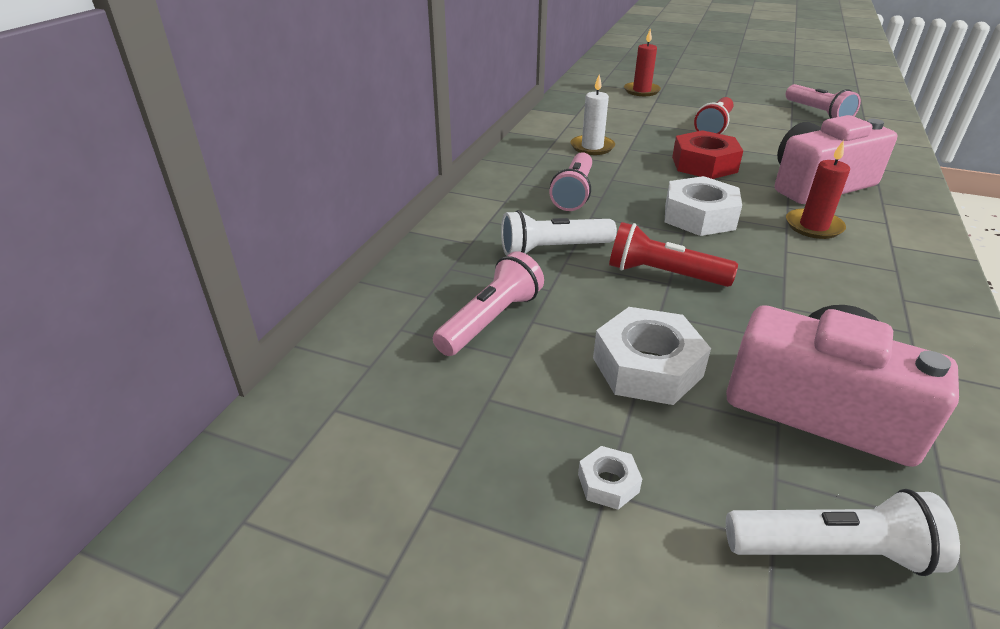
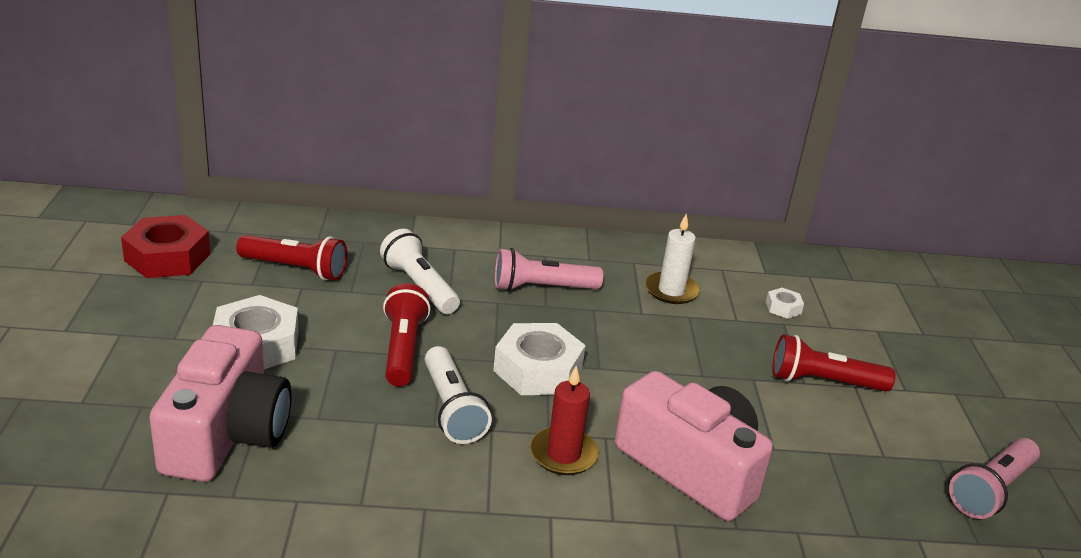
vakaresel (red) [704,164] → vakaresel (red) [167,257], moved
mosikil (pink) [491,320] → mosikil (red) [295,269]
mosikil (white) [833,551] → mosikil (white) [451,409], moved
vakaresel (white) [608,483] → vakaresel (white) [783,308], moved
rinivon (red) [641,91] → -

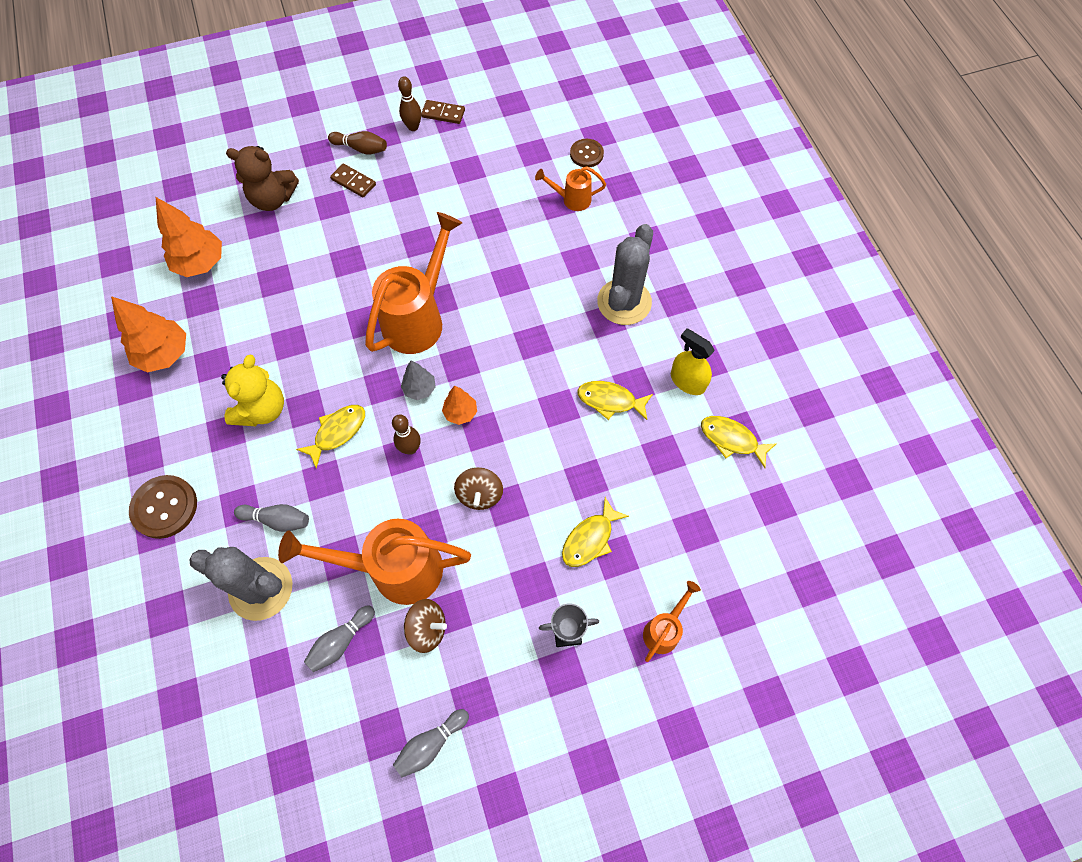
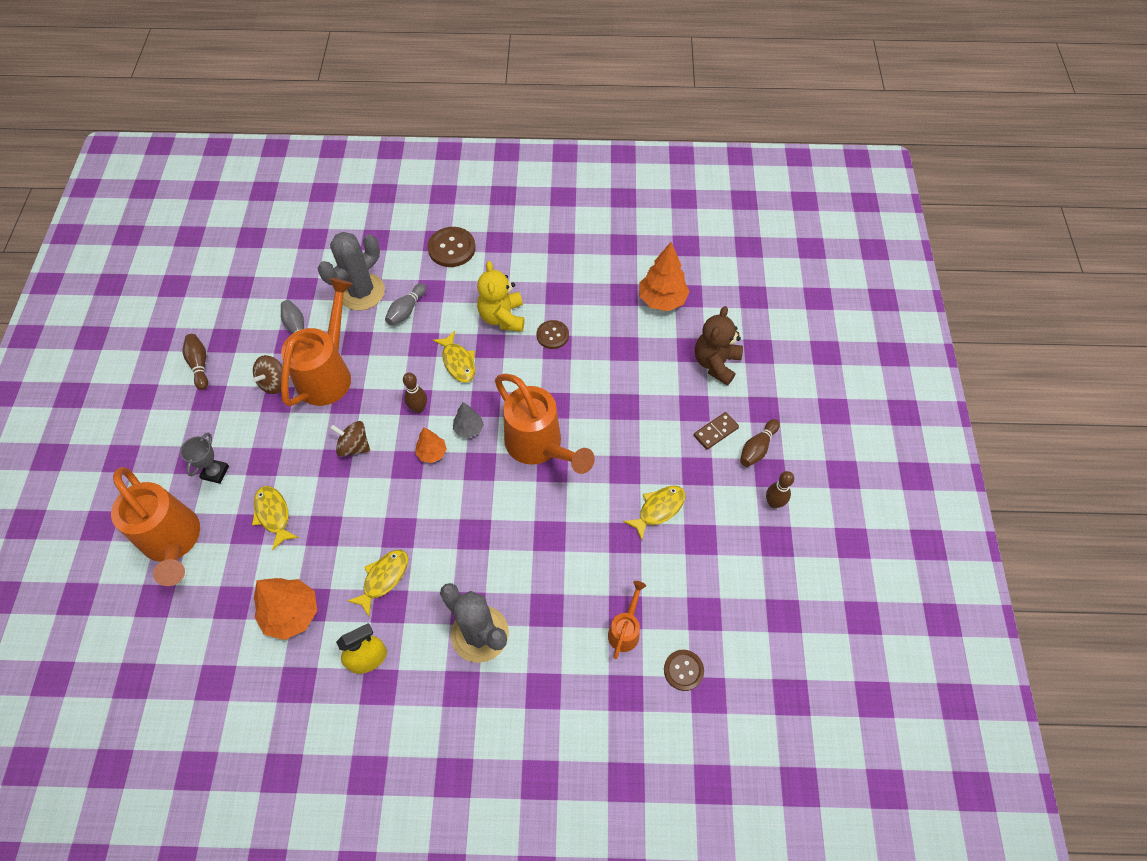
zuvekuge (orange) [664,629] → zuvekuge (orange) [174,543], x2.02
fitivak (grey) [431,744] → fitivak (brown) [199,365]
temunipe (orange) [164,354] → temunipe (orange) [292,614], moved
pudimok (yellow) [262,409] → pudimok (yellow) [502,317], 45 degrees clockwise
- → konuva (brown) [552,335]
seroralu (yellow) [732,440] → seroralu (yellow) [658,509], moved
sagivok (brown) [443,113] → -

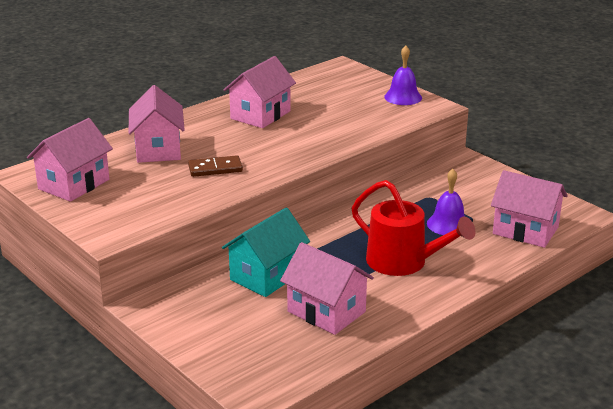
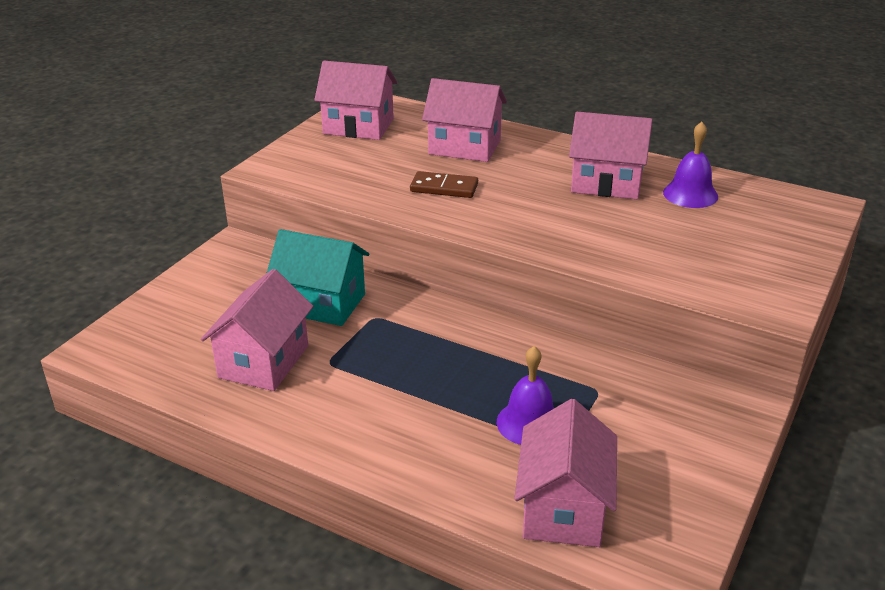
sagivok (brown) [215,168] → sagivok (brown) [444,188], 45 degrees counterclockwise
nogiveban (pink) [158,149] → nogiveban (pink) [464,147], 45 degrees clockwise
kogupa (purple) [403,97] → kogupa (purple) [690,194], moved
zuvekuge (red) [403,262] → -

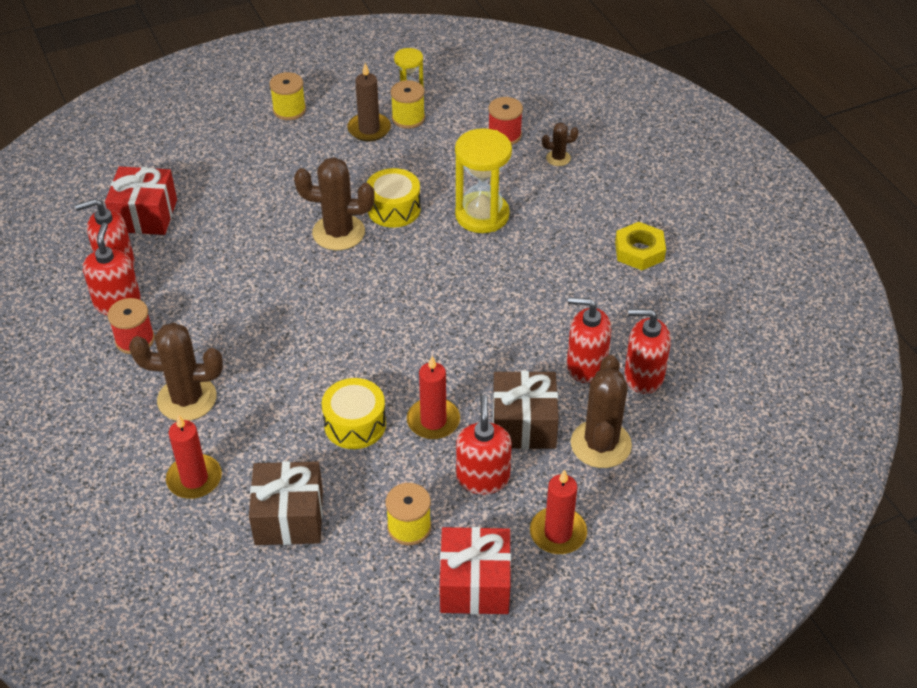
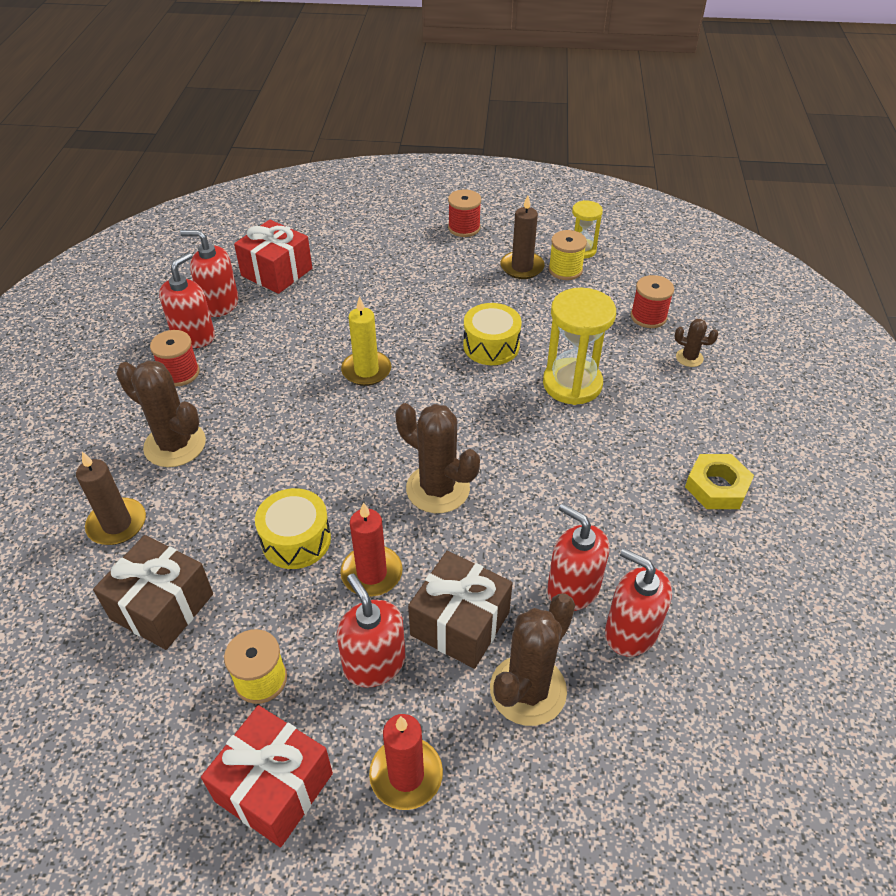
rinivon (red) [194,479] → rinivon (brown) [117,524]
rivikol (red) [483,478] → rivikol (red) [374,663], 60 degrees counterclockwise
- → rinivon (yellow) [366,370]
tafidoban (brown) [338,233] → tafidoban (brown) [438,489], moved
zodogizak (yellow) [289,110] → zodogizak (red) [464,228]

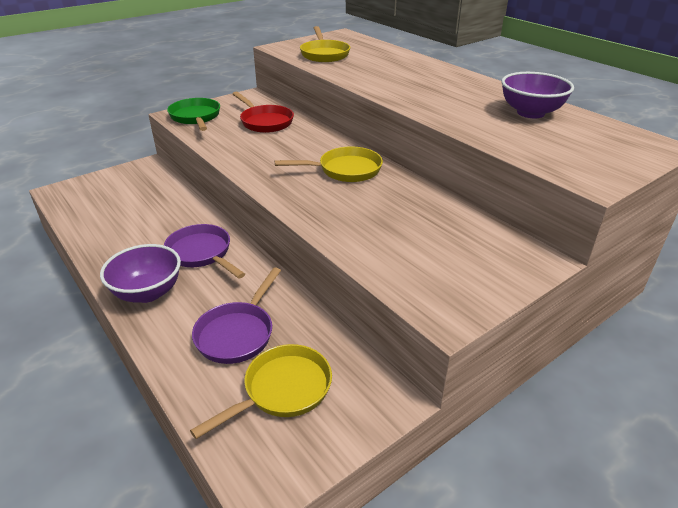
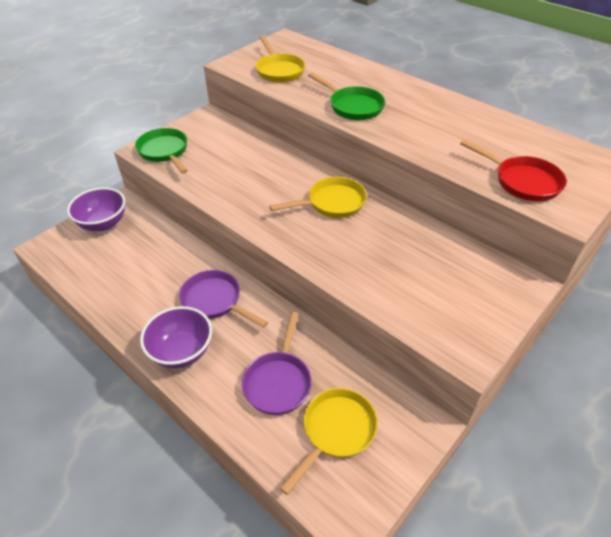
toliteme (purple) [530,113] → toliteme (purple) [103,223], moved
- → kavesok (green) [353,106]
kavesok (red) [265,122] → kavesok (red) [522,181], moved

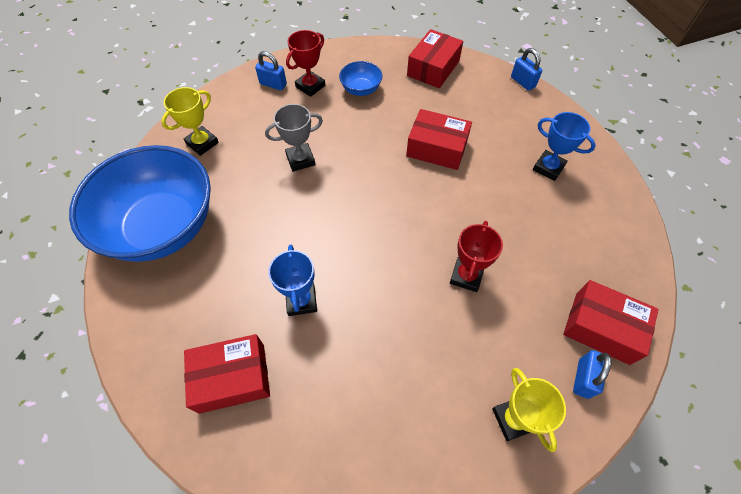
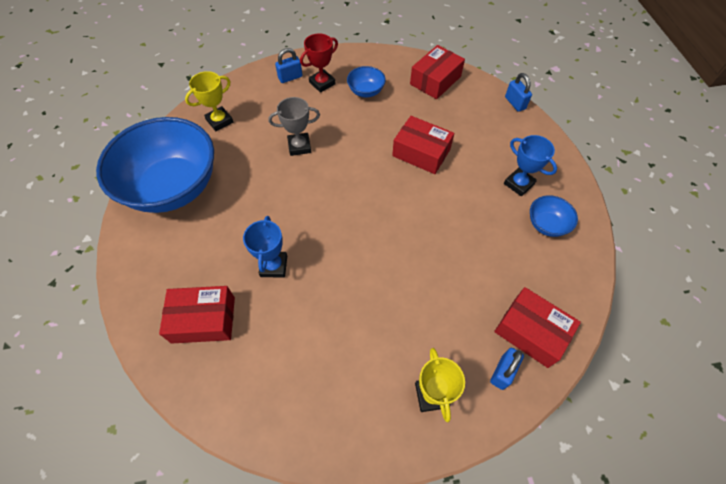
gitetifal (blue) [273,84] → gitetifal (blue) [290,77], 60 degrees counterclockwise
- → toliteme (blue) [546,224]
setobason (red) [466,276] → -

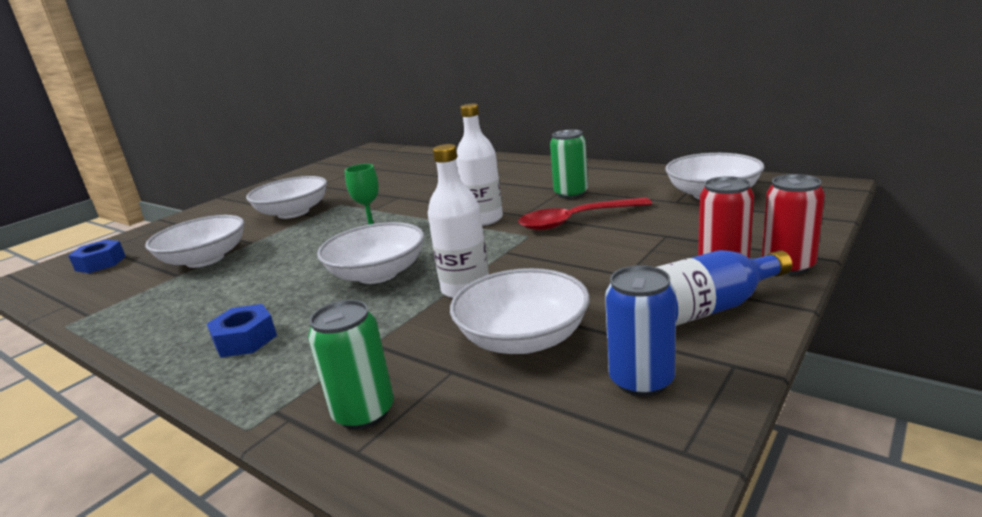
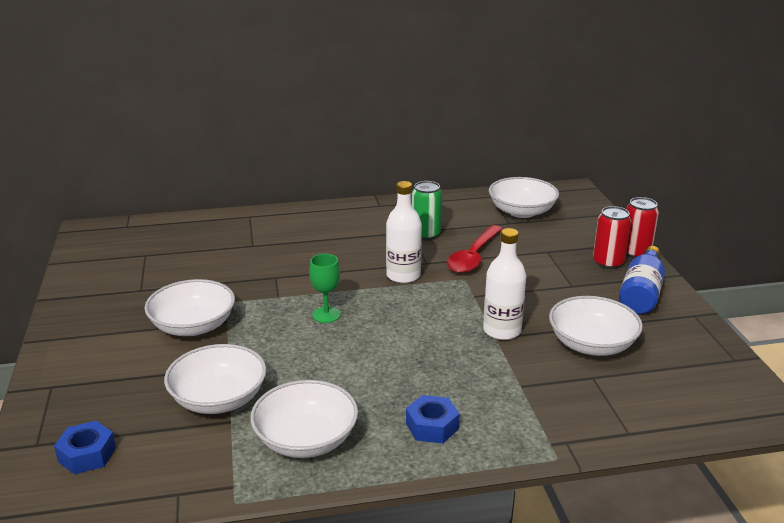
toliteme (white) [377,274] → toliteme (white) [306,439], moved
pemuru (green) [364,412] → -
pemuru (blue) [641,380] → -

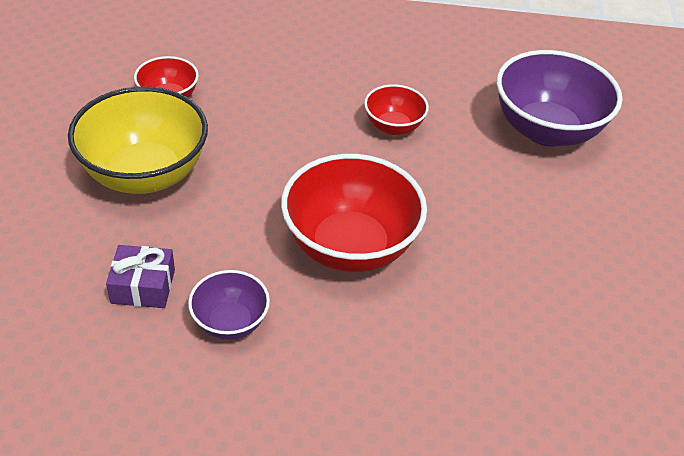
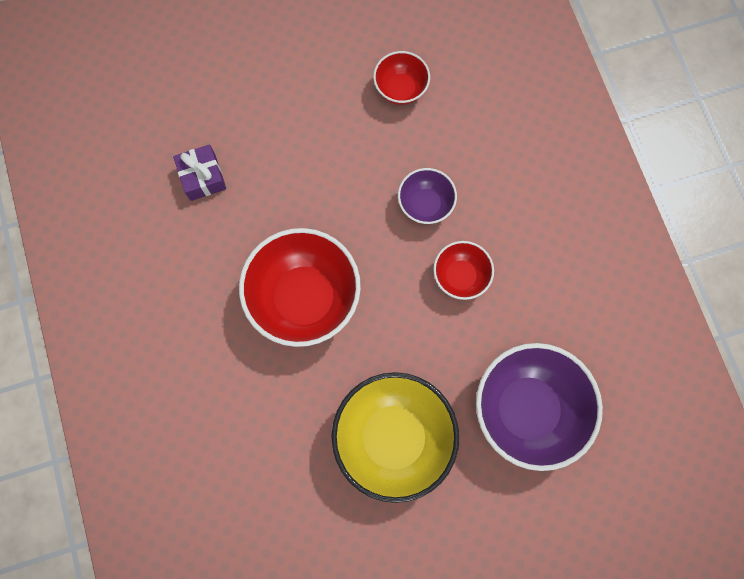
toliteme (yellow) [145,174] → toliteme (yellow) [393,437], moved
toliteme (purple) [230,322] → toliteme (purple) [425,204], moved

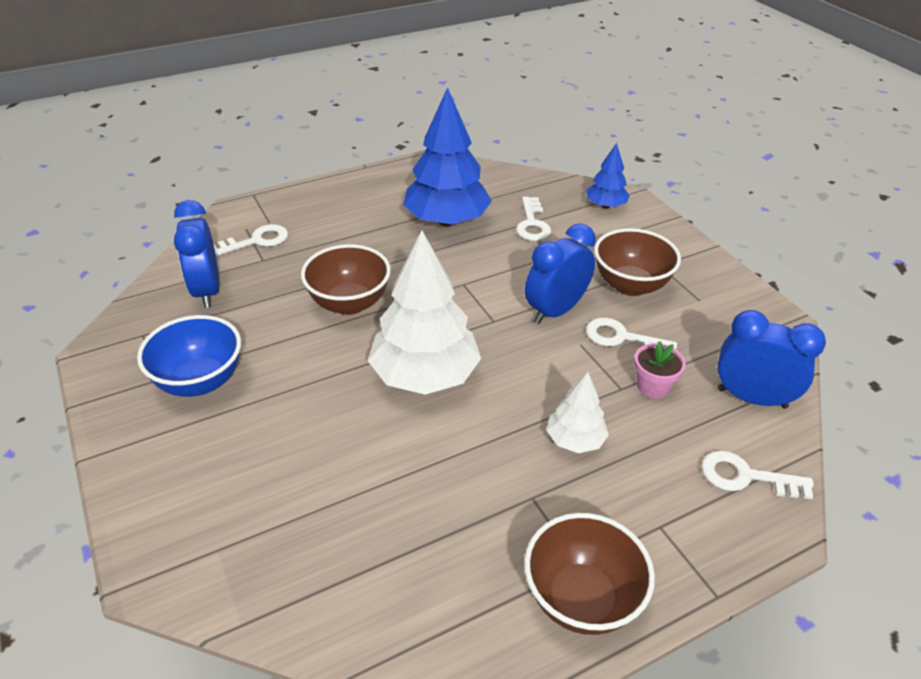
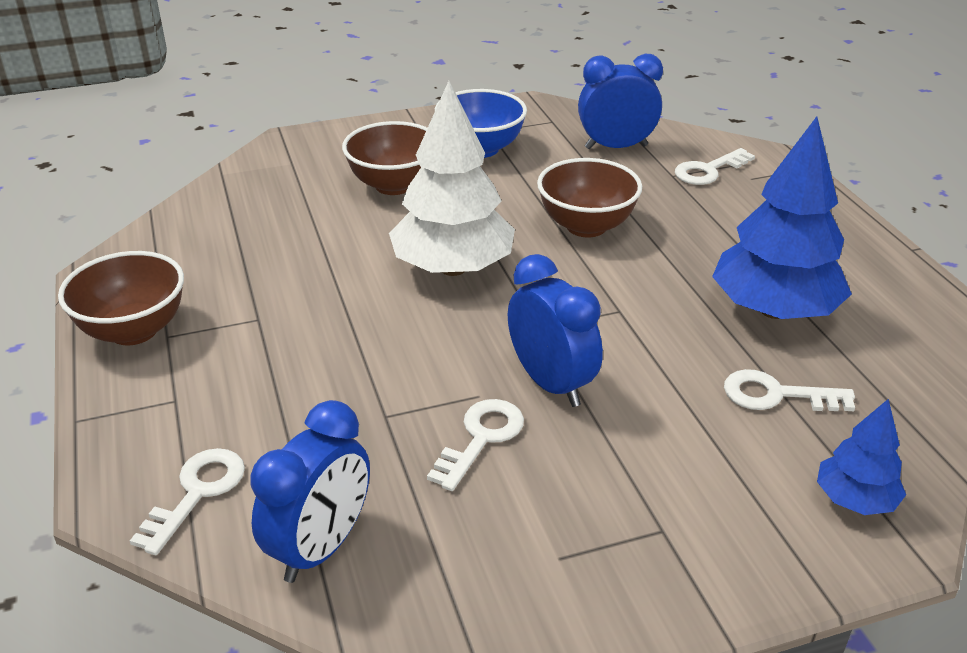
toliteme (brown) [630,285] → toliteme (brown) [394,185], moved
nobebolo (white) [256,241] → nobebolo (white) [708,170], 75 degrees clockwise
temunipe (white) [575,440] → -
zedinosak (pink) [653,386] → -

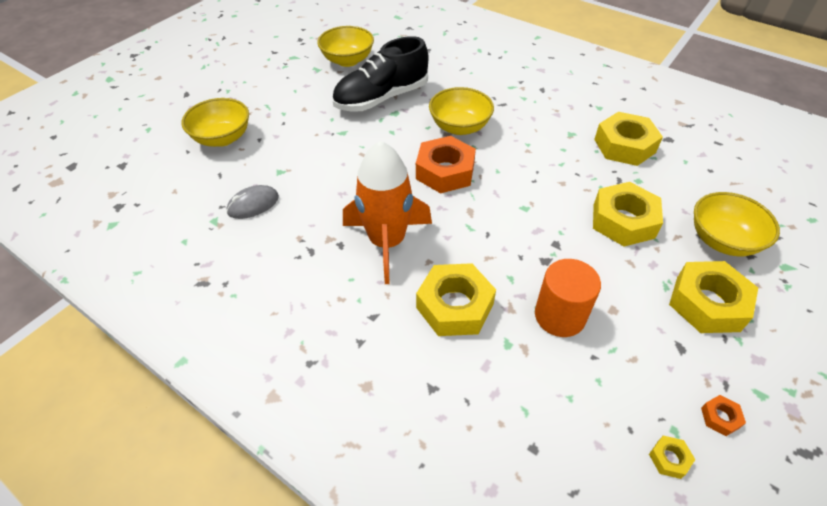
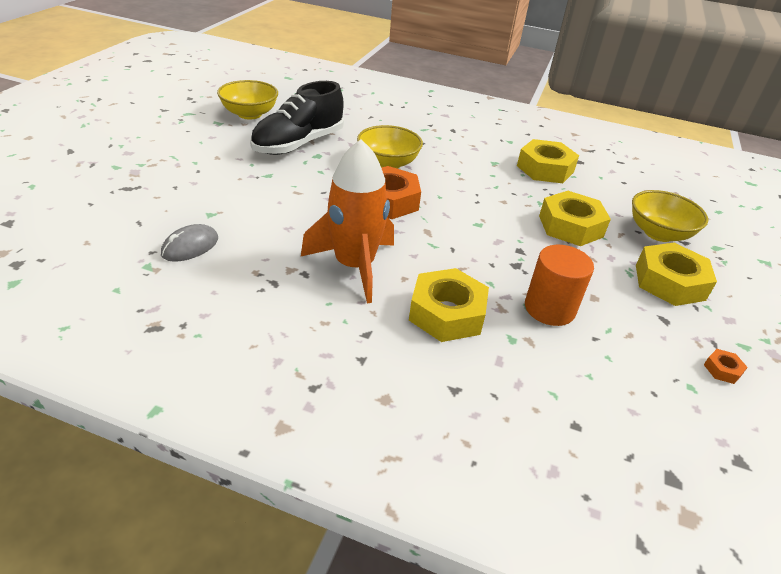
toliteme (yellow) [222,138] → -
vakaresel (yellow) [669,459] → -

